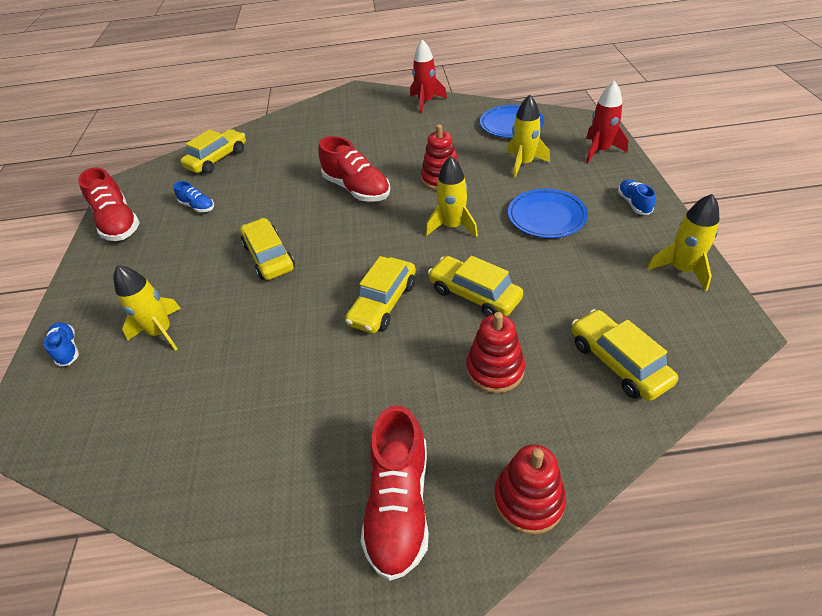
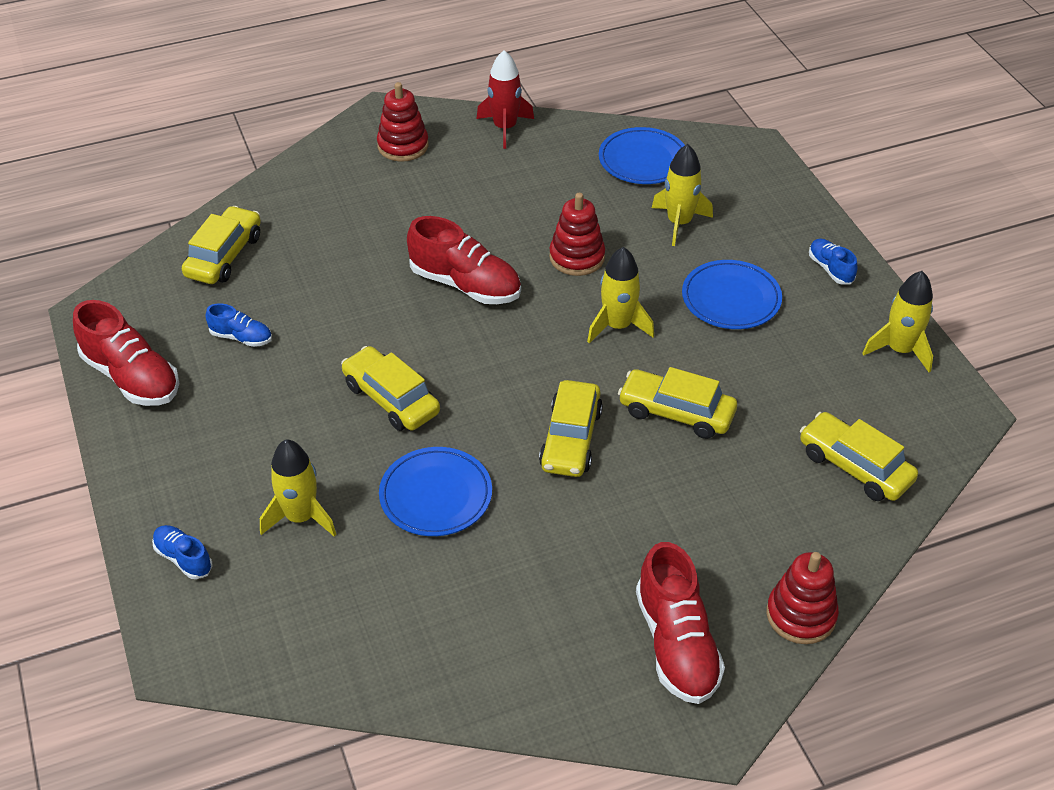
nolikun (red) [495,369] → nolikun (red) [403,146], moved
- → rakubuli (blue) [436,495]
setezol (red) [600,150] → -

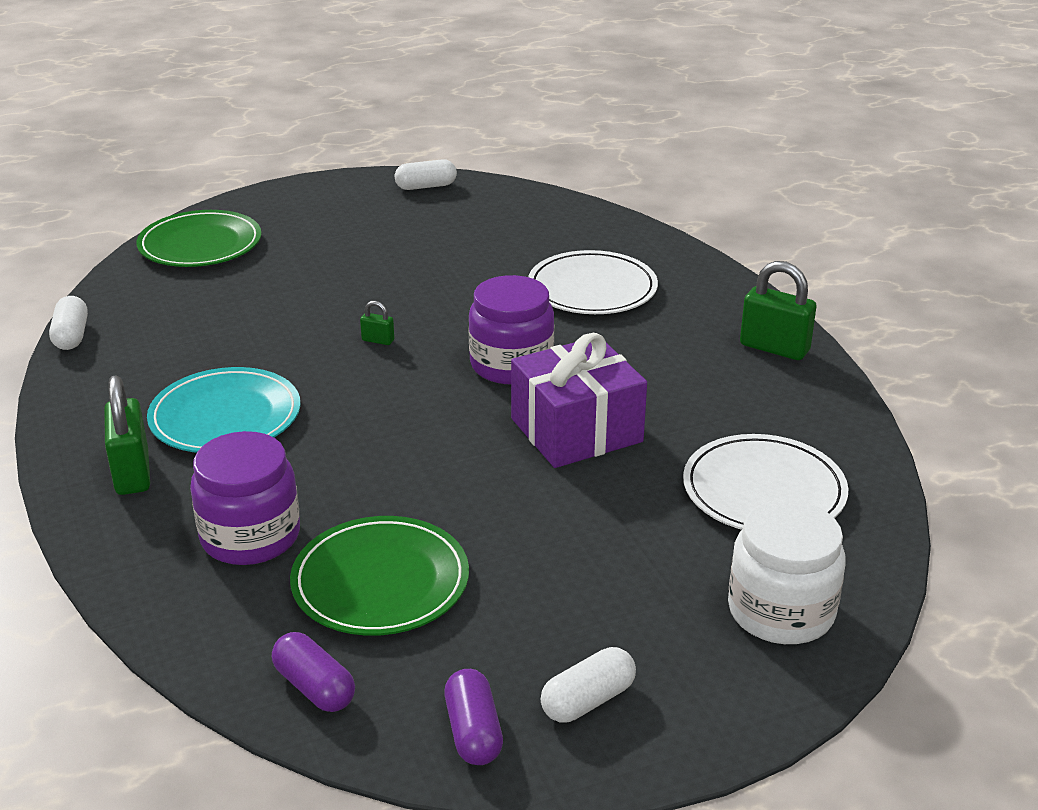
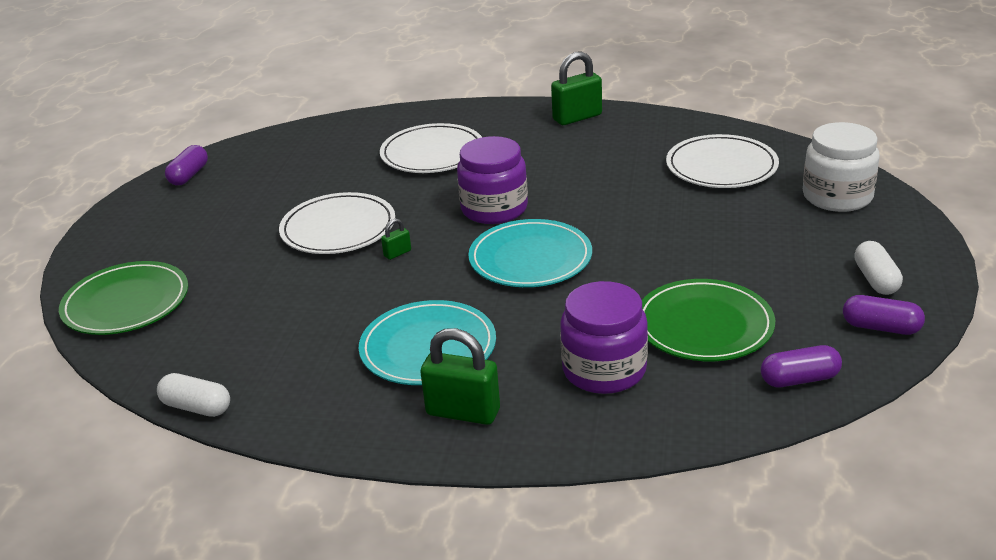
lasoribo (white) [426,186] → lasoribo (purple) [189,175]
- → rakubuli (white) [338,228]
- → rakubuli (turquoise) [530,258]
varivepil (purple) [576,430] → -

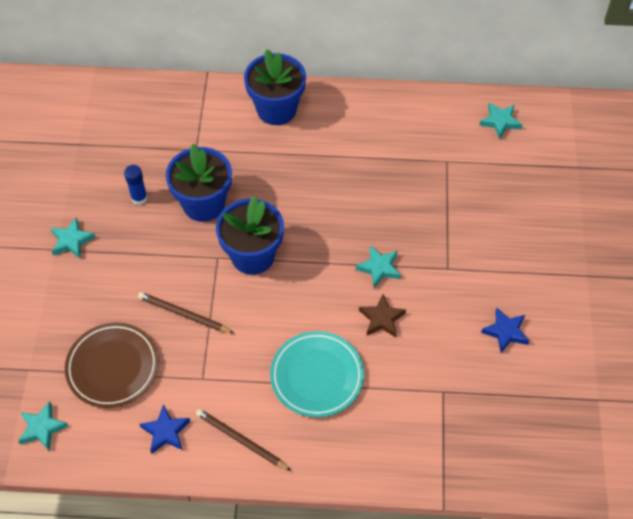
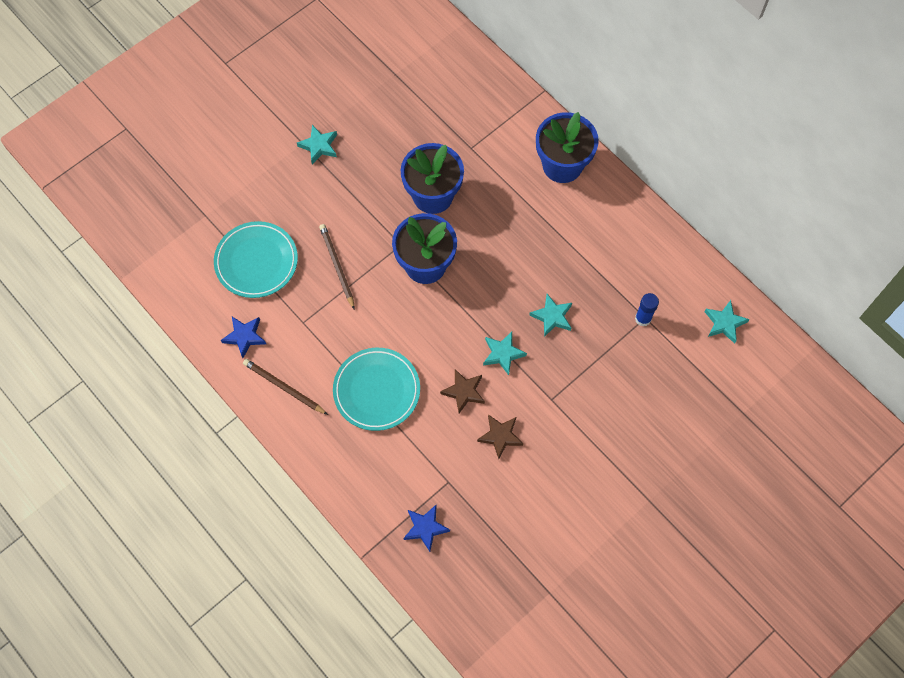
rakubuli (brown) [113,367] → rakubuli (turquoise) [256,262]
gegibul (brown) [241,440] → gegibul (brown) [284,387], 45 degrees counterclockwise
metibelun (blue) [505,332] → metibelun (blue) [425,528], moved
- → metibelun (brown) [500,436]
metibelun (turquoise) [42,428] → metibelun (turquoise) [552,317], moved
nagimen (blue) [139,198] → nagimen (blue) [643,318], moved

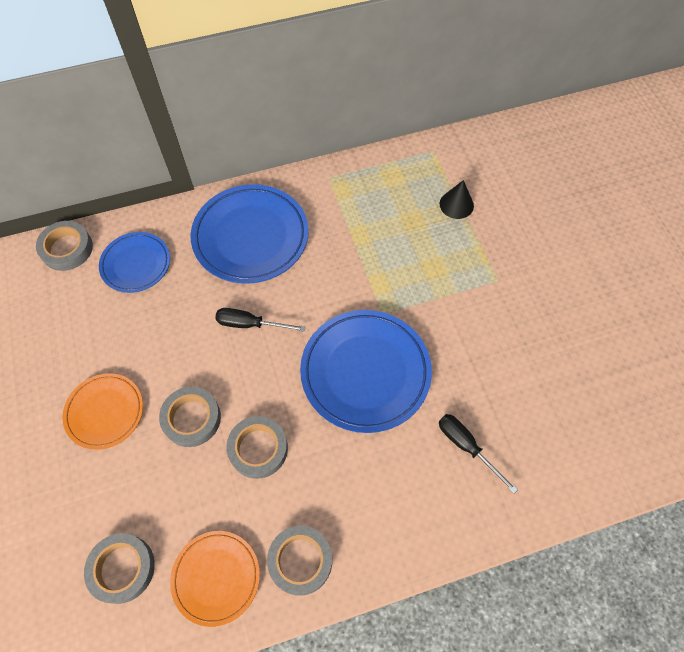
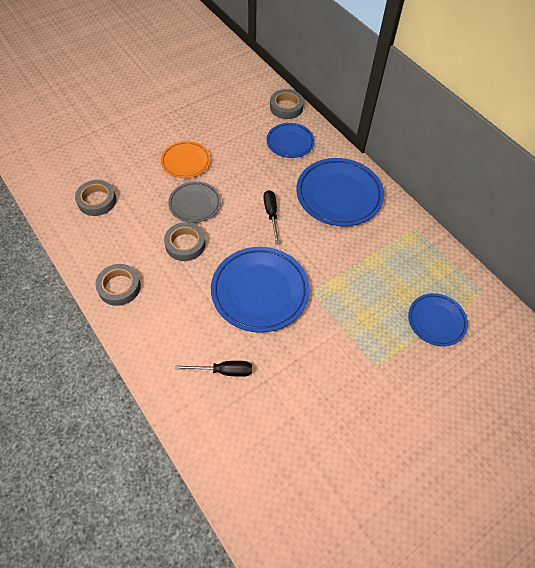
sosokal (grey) [192,418] → rakubuli (grey) [195,204]
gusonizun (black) [466,446] → gusonizun (black) [223,371], 60 degrees clockwise
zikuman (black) [456,204] → rakubuli (blue) [436,321]
rakubuli (orange) [216,577] → -

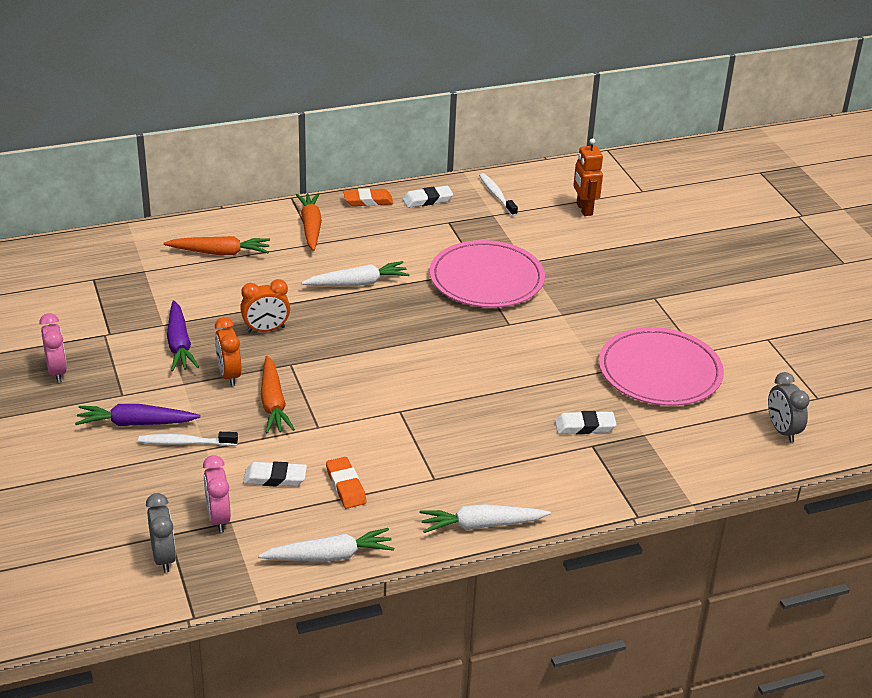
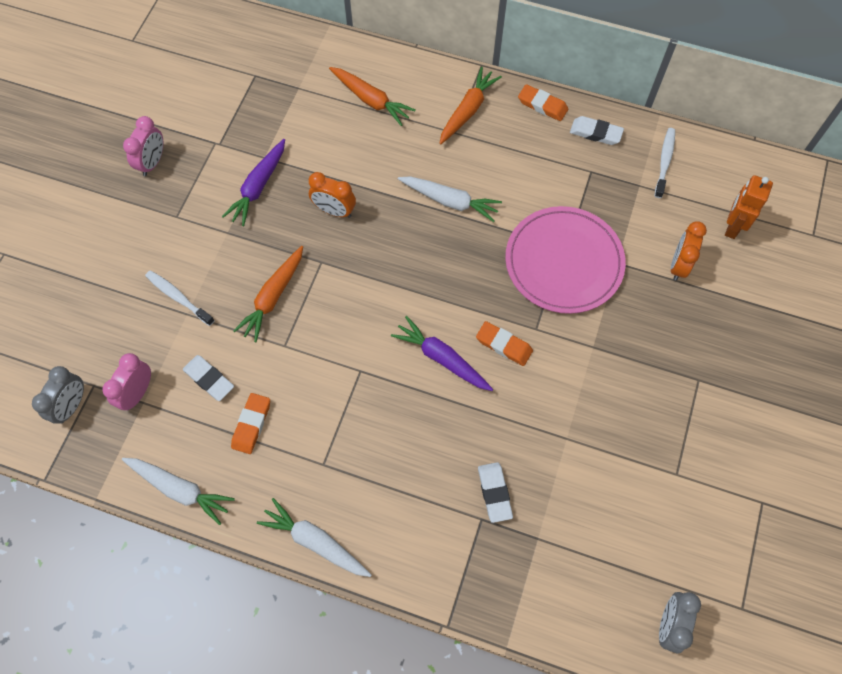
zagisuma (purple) [135,423] → zagisuma (purple) [441,358], moved
- → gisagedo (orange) [504,345]
gisagedo (white) [585,426] → gisagedo (white) [494,493], 45 degrees clockwise
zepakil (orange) [229,375] → zepakil (orange) [678,265], moved
rakubuli (pink) [660,371] → -

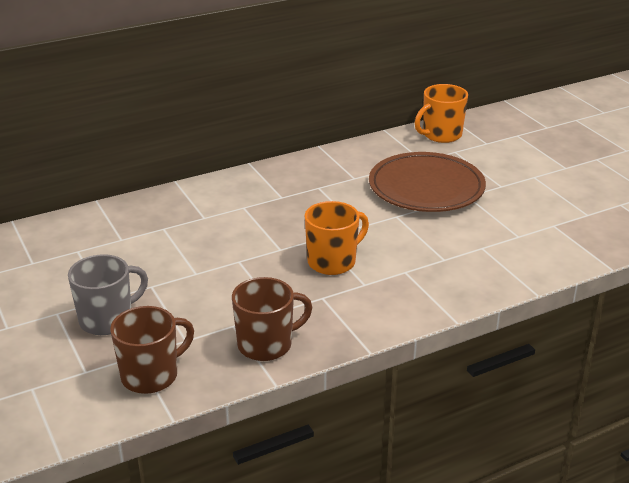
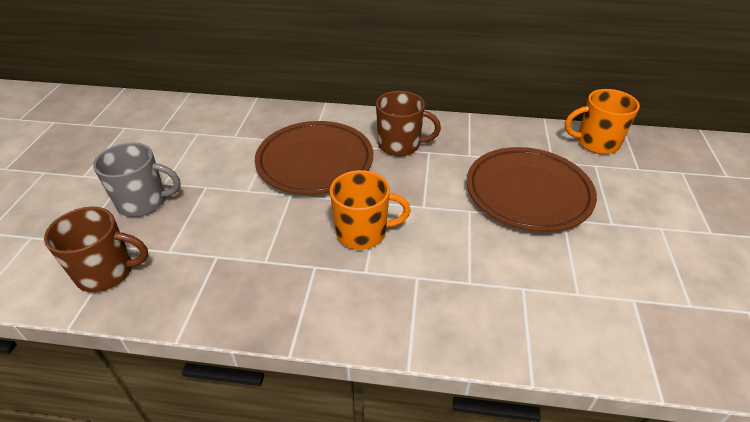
- → rakubuli (brown) [315,162]
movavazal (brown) [266,345] → movavazal (brown) [400,145], moved

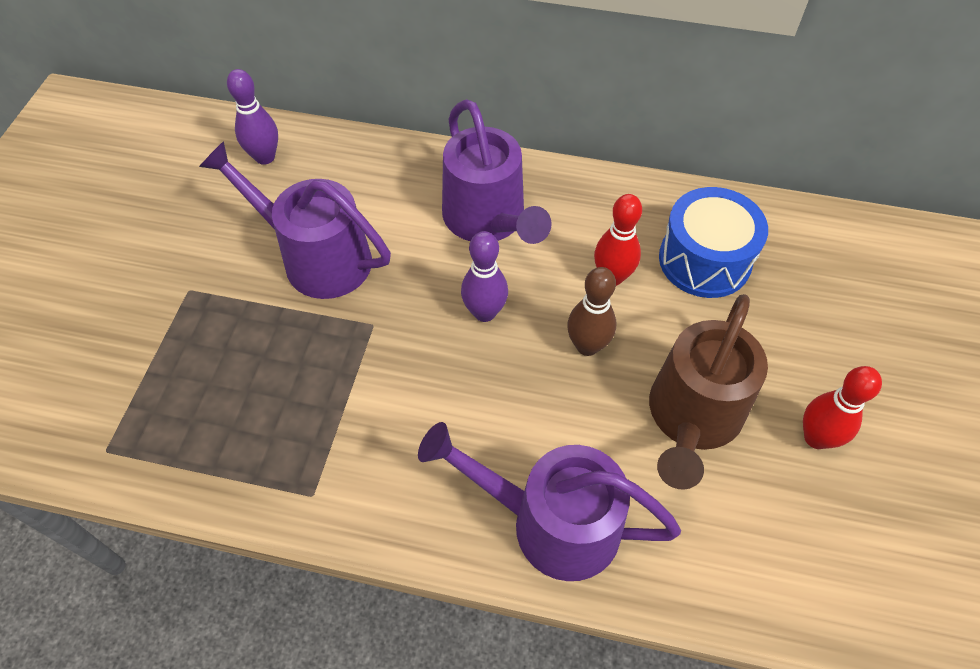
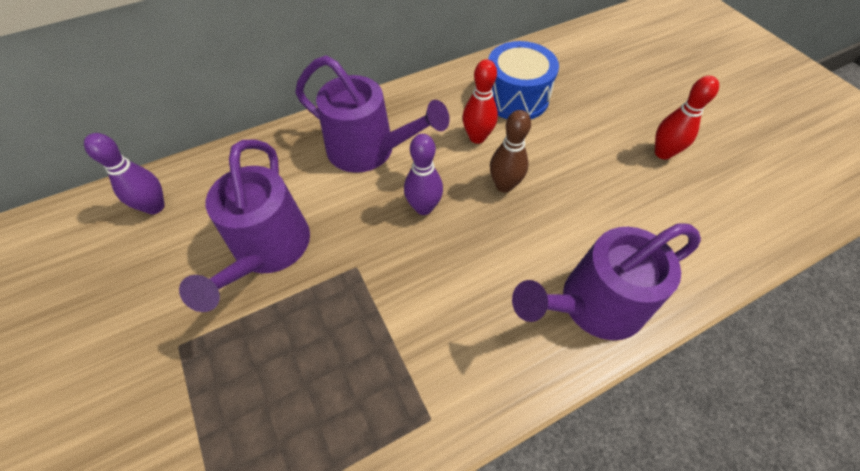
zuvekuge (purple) [316,258] → zuvekuge (purple) [268,250], 75 degrees counterclockwise
zuvekuge (brown) [692,418] → -

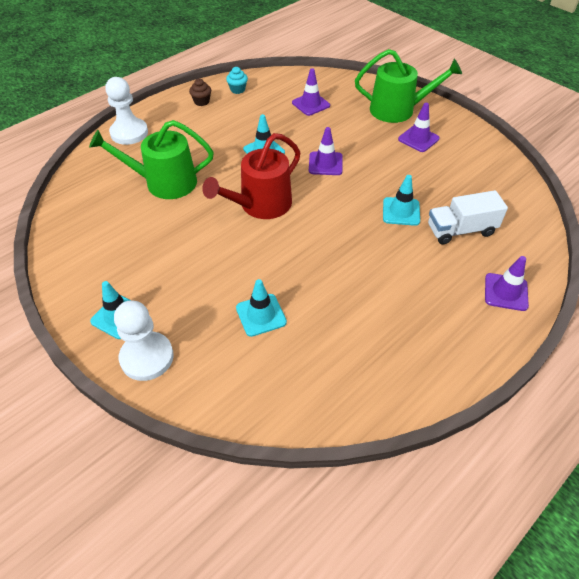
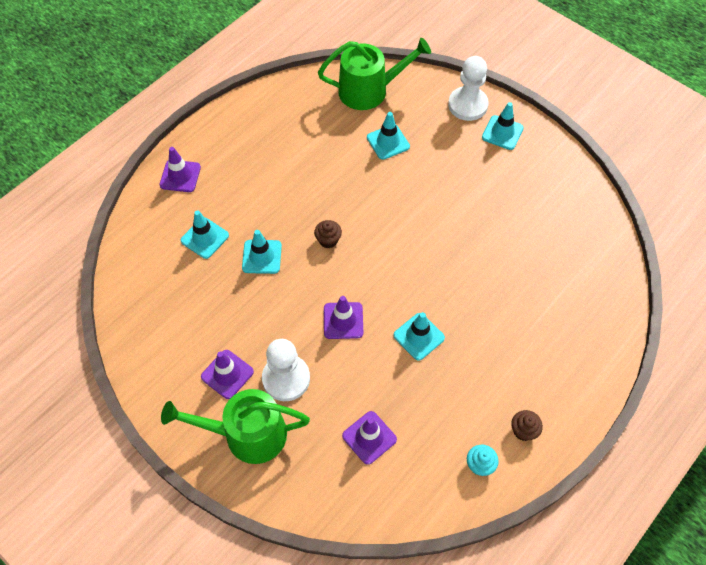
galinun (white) [461,230] → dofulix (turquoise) [205,238]
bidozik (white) [129,133] → bidozik (white) [286,378], moved
- → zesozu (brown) [328,240]
zuvekuge (green) [164,182] → zuvekuge (green) [369,90], moved
zuvekuge (red) [260,205] → -

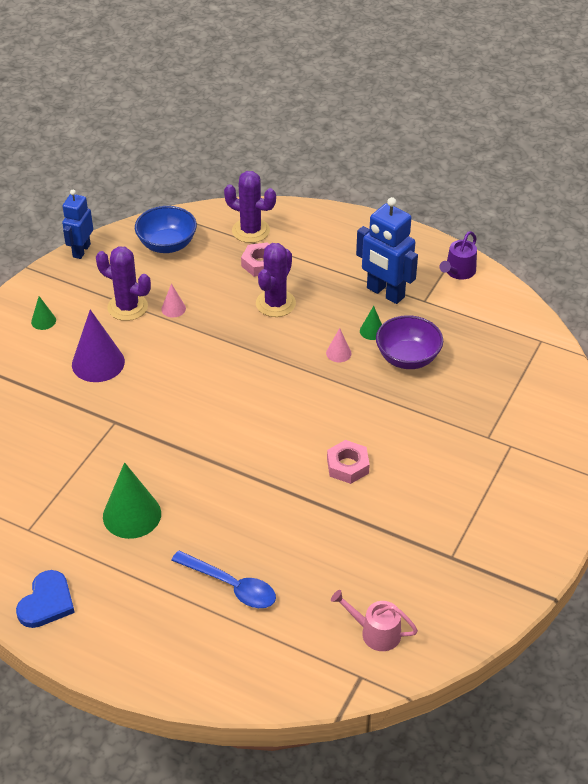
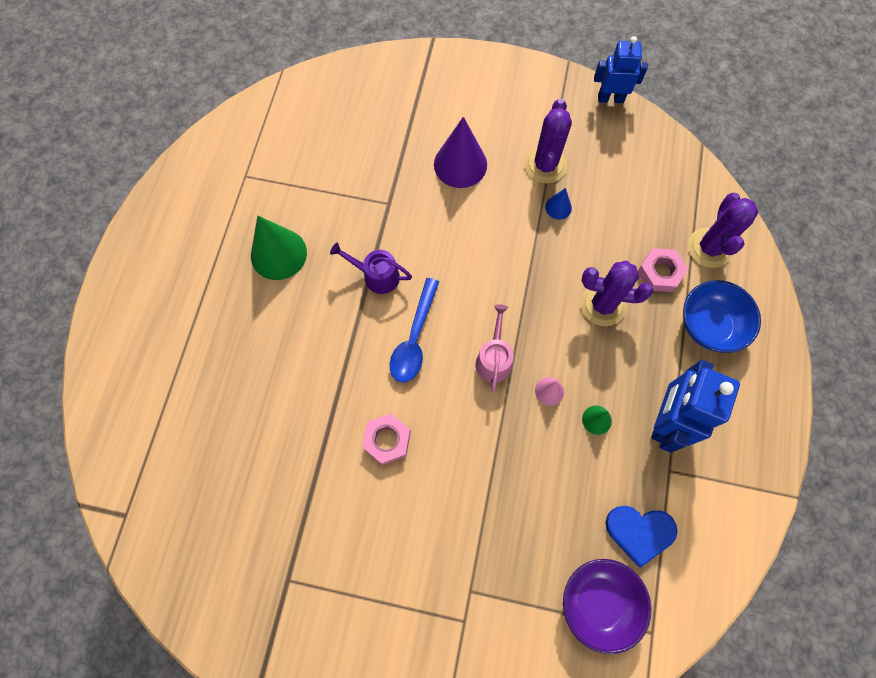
zuvekuge (purple) [458,271] → zuvekuge (purple) [377,276], moved
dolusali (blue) [231,586] → dolusali (blue) [414,339], moved
zuvekuge (pink) [376,632] → zuvekuge (pink) [494,359], moved
zikuman (pink) [173,308] → zikuman (blue) [558,207]
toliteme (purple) [407,358] → toliteme (purple) [598,602], moved
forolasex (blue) [47,602] → forolasex (blue) [639,532], moved
toliteme (blue) [167,245] → toliteme (blue) [709,326], moved
zikuman (green) [43,321] → -

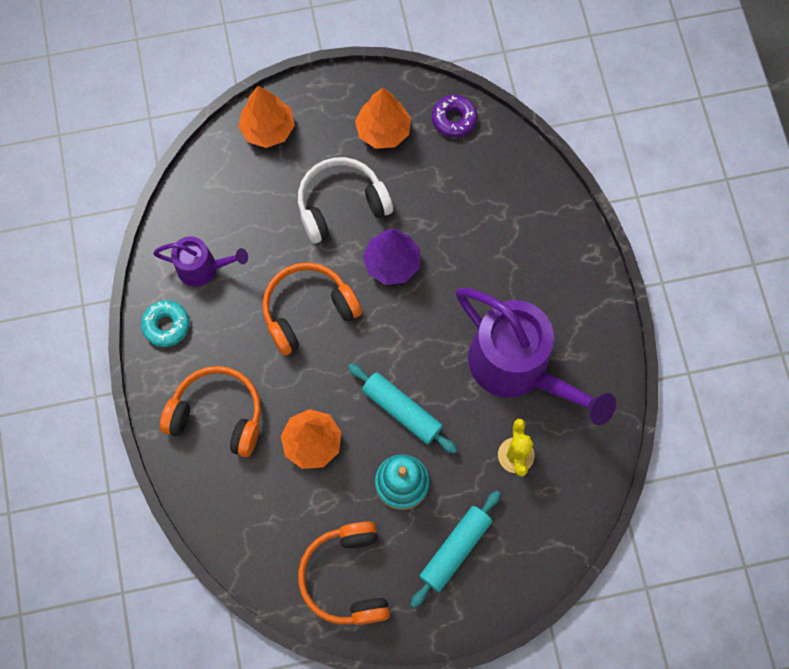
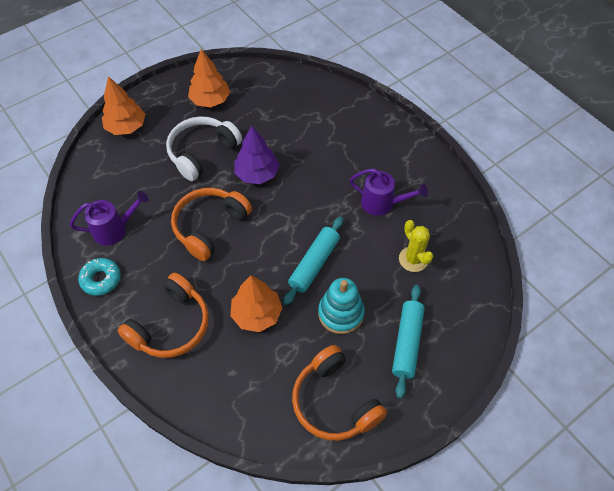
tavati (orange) [218,414] → tavati (orange) [171,325], 135 degrees clockwise
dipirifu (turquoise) [402,410] → dipirifu (turquoise) [314,264], 75 degrees counterclockwise
zuvekuge (purple) [519,368] → zuvekuge (purple) [382,203], x0.51
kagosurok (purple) [454,119] → -

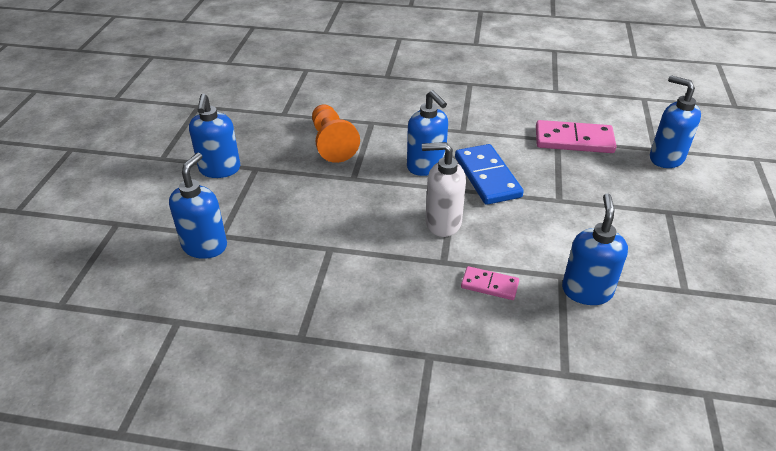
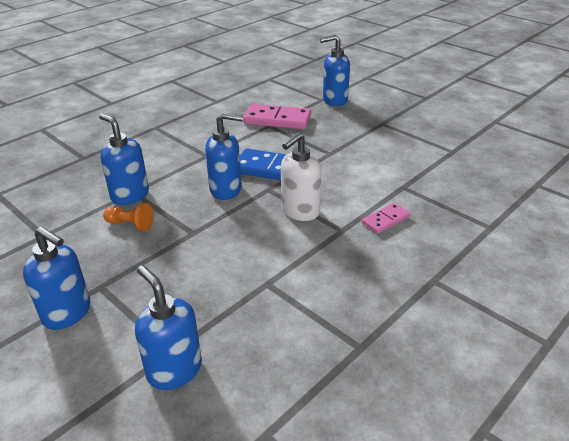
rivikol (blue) [586,291] → rivikol (blue) [130,195], moved
bidozik (orange) [332,143] → bidozik (orange) [130,224], x0.59
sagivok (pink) [574,140] → sagivok (pink) [277,120], 60 degrees clockwise

